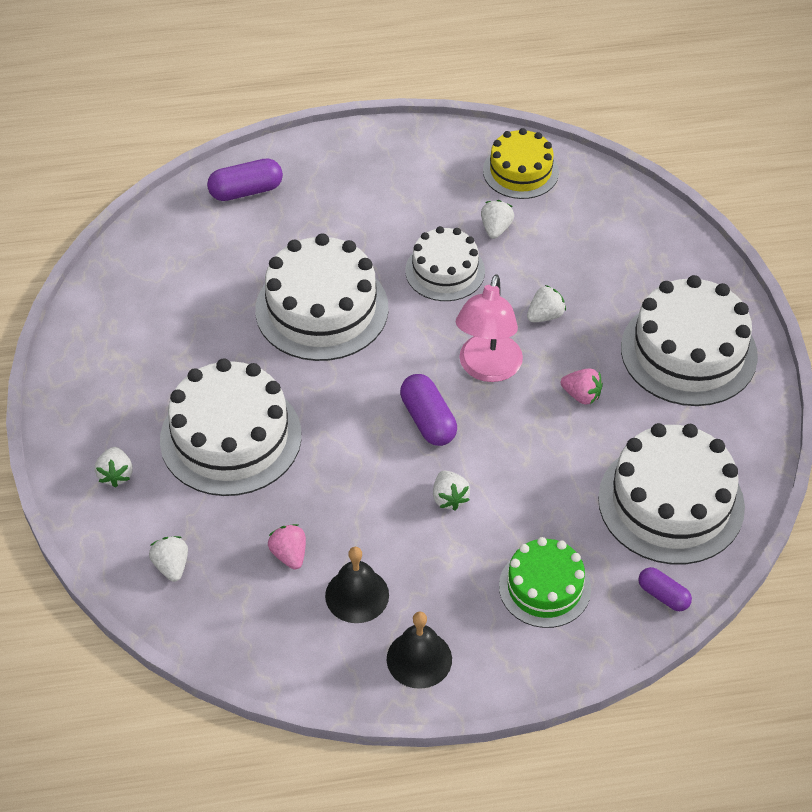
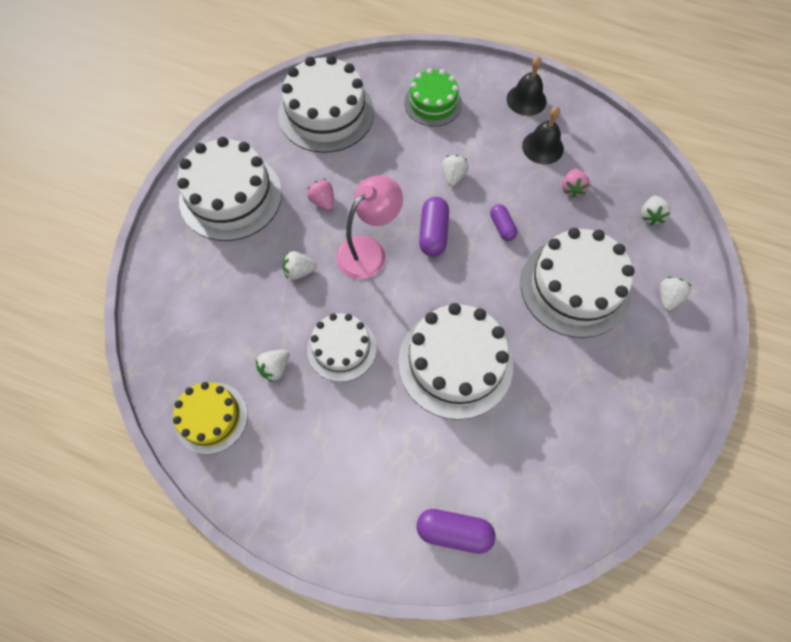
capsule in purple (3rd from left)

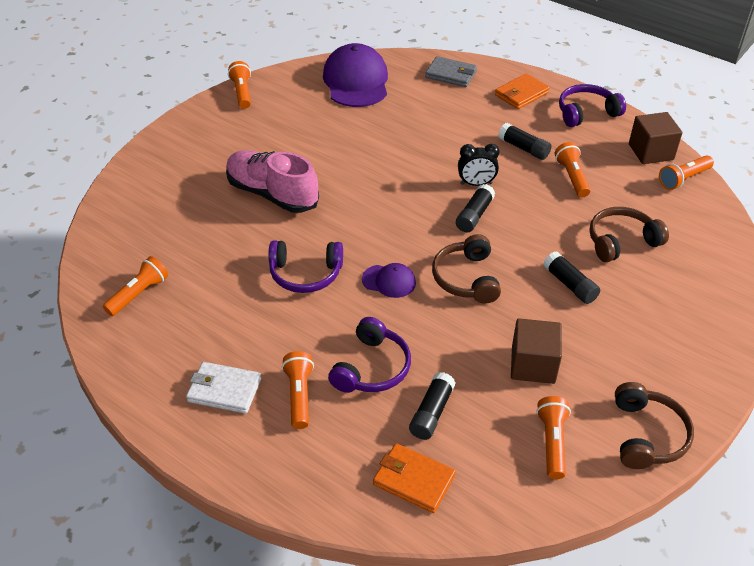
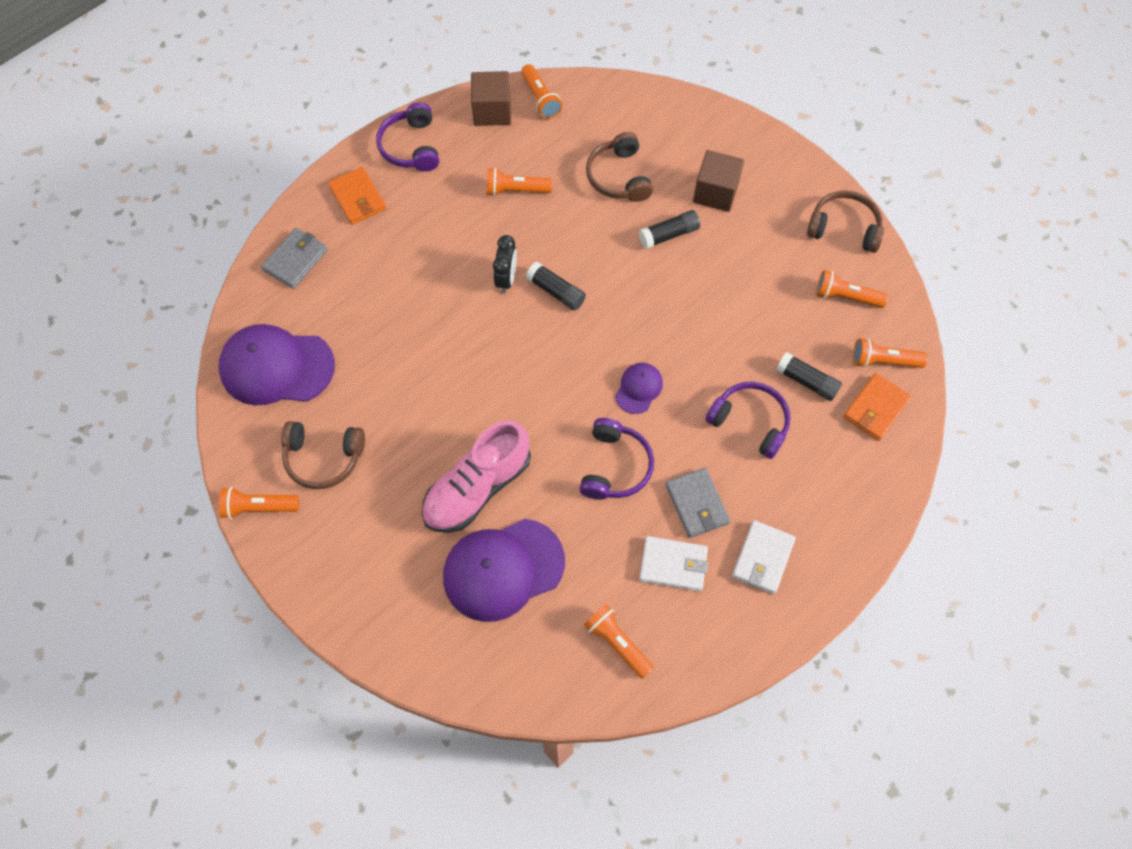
headphones in brown (1st from left)
cap in purple (2nd from left)
wallet in white (1st from left)
wallet in grey (2nd from left)
cube in brown (2nd from left)
flashlight in orange (6th from left)
glue stick in black (3rd from left in the first image)

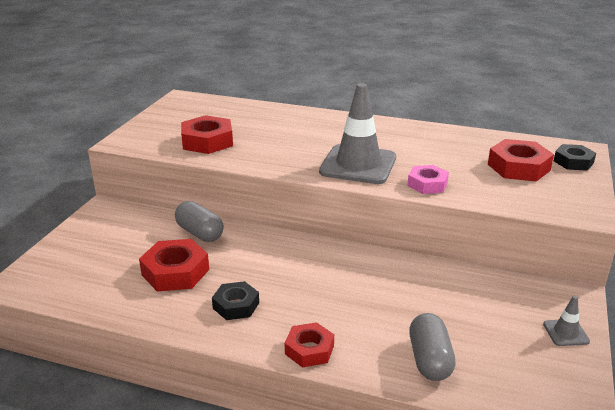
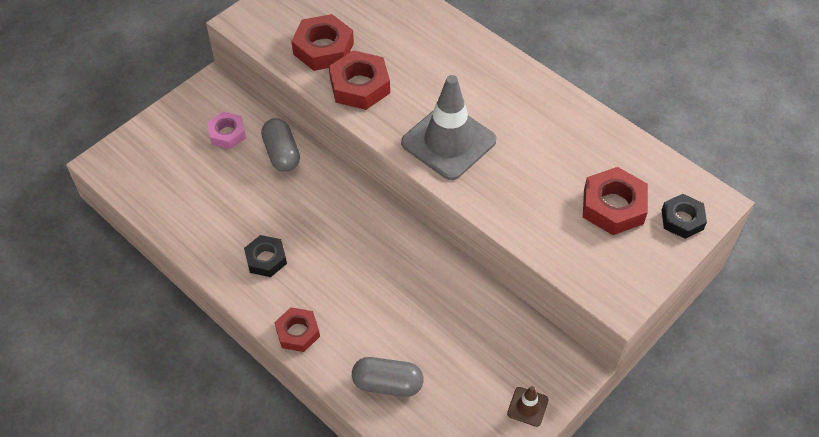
nut in pink
nut in red (3rd from left)
capsule in grey (2nd from left)
traffic cone in brown

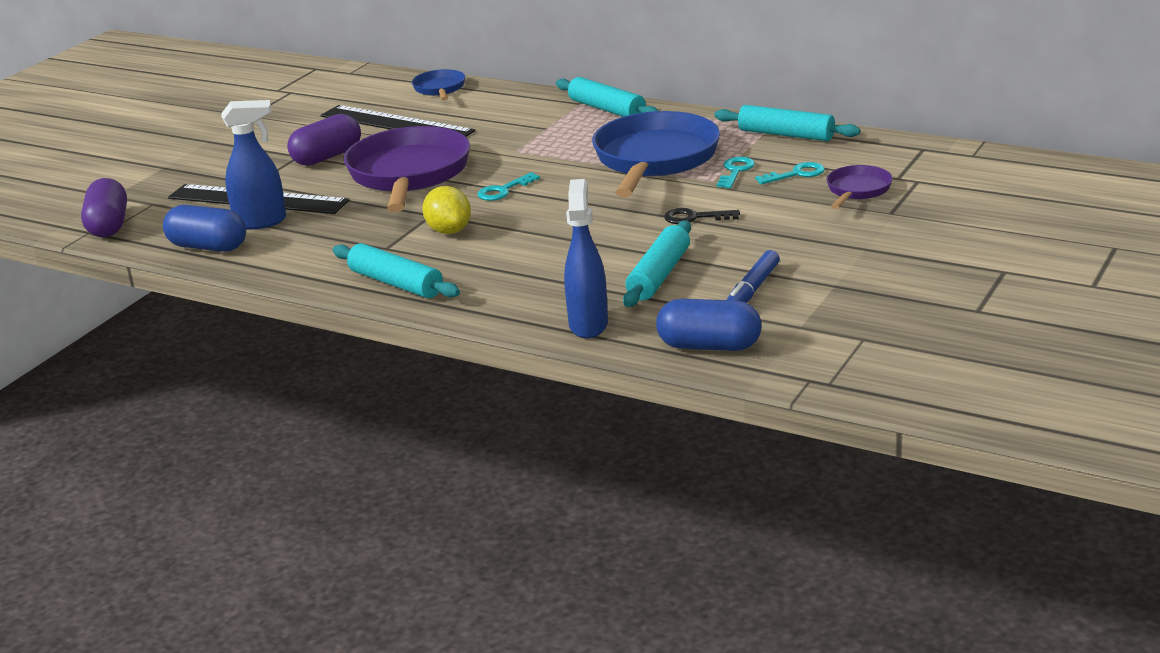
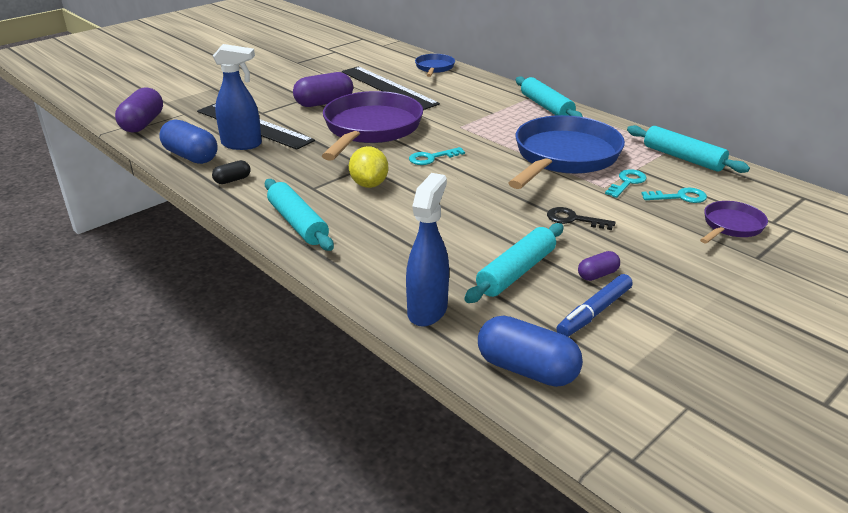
capsule in black
capsule in purple (3rd from left)

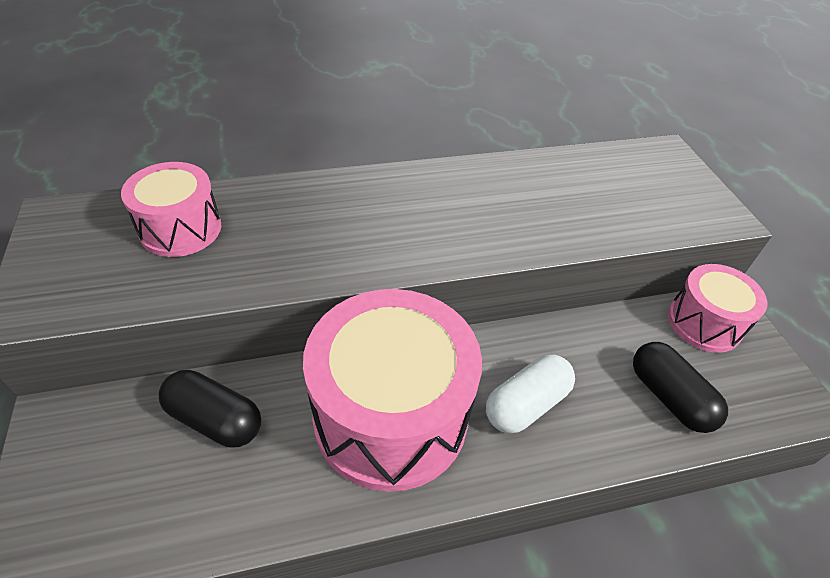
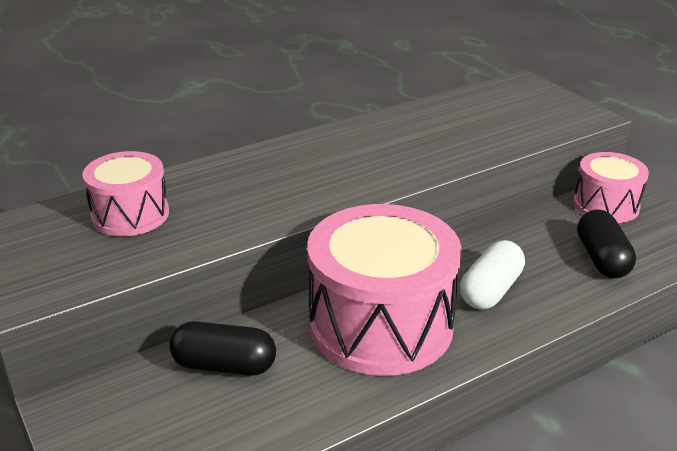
capsule in black (2nd from left)

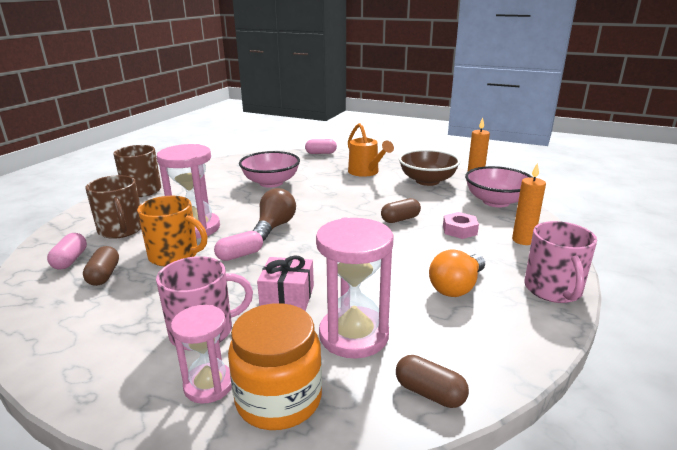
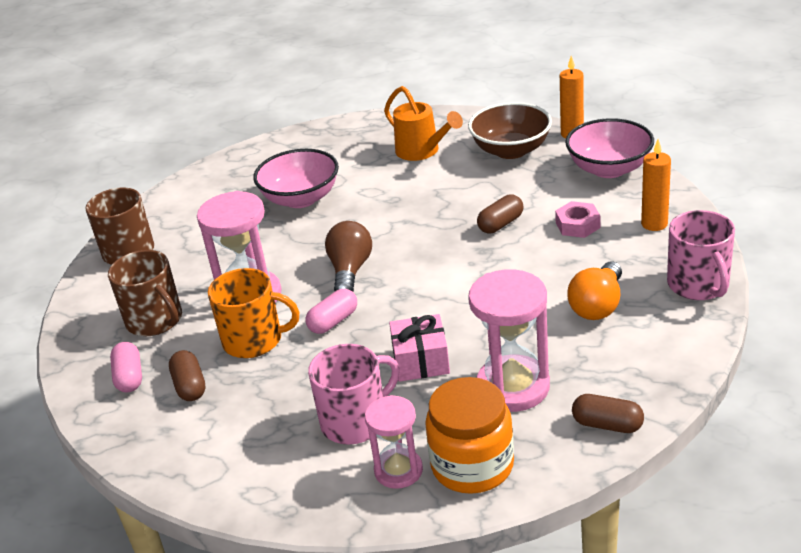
capsule in pink (3rd from left in the first image)

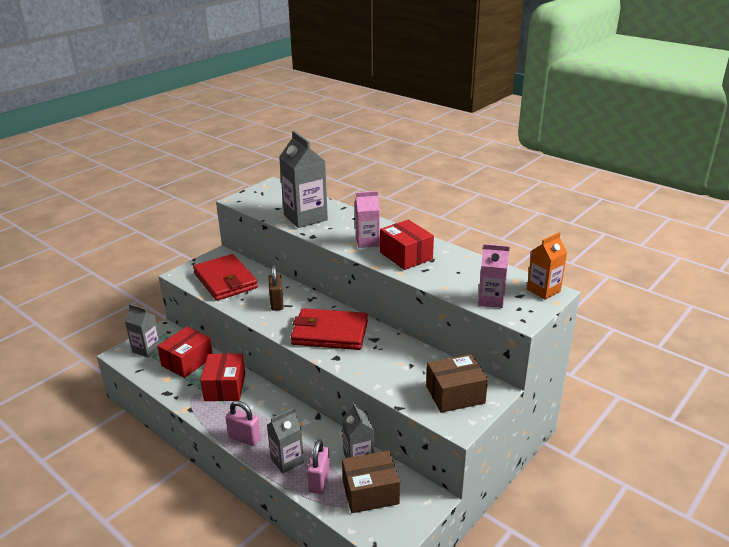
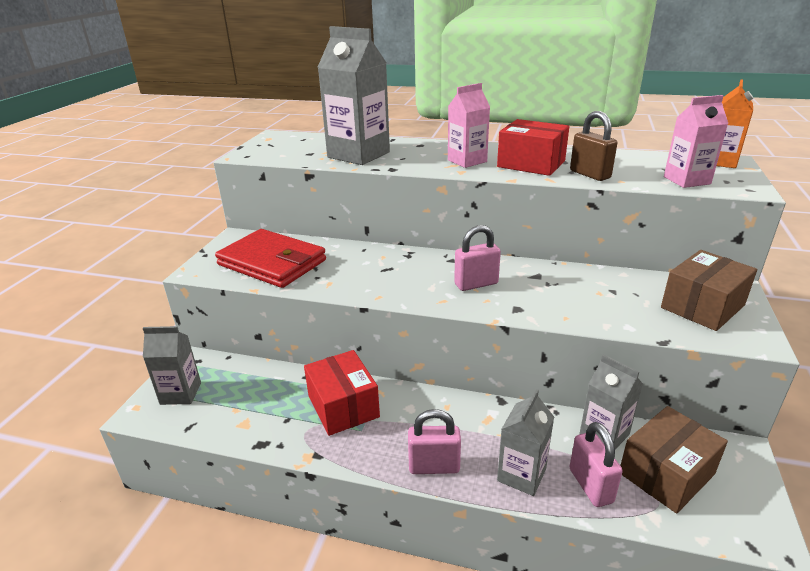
padlock in pink (2nd from left)
padlock in brown
box in red (1st from left in the first image)

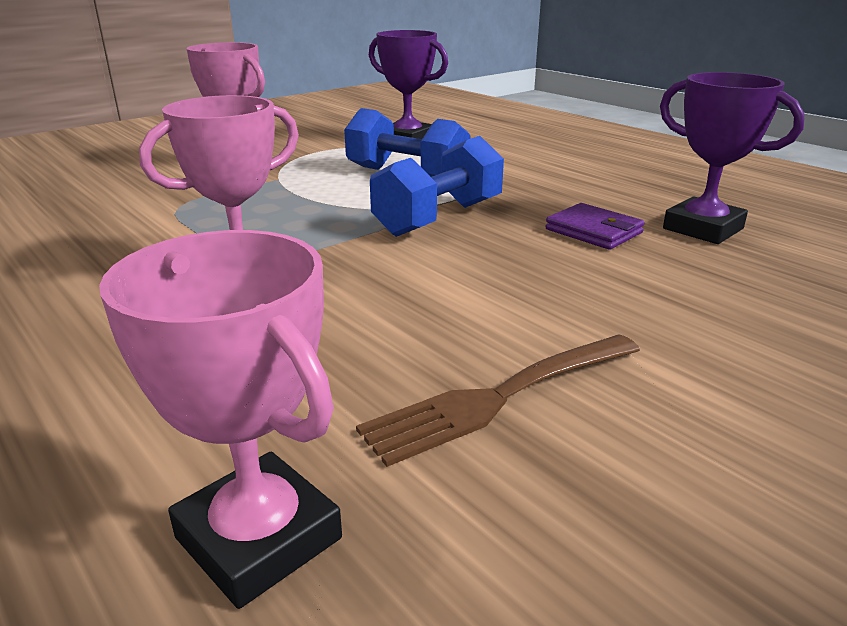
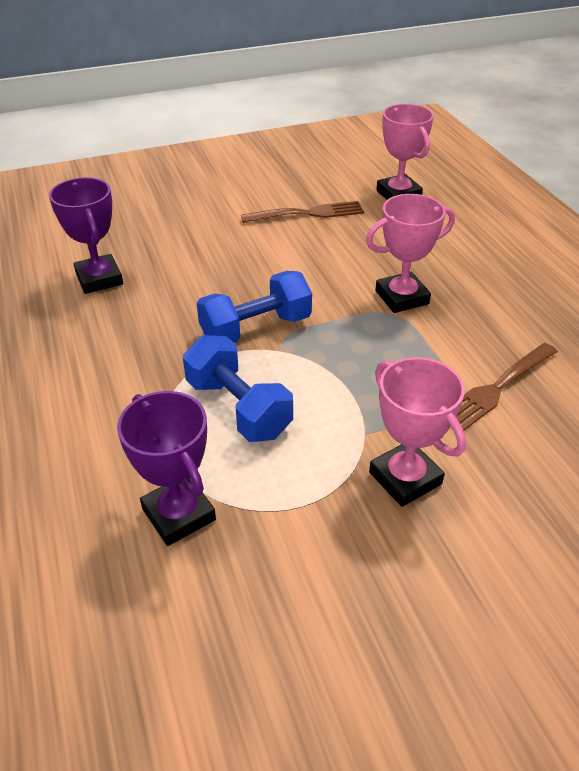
fork in brown (2nd from left)
wallet in purple

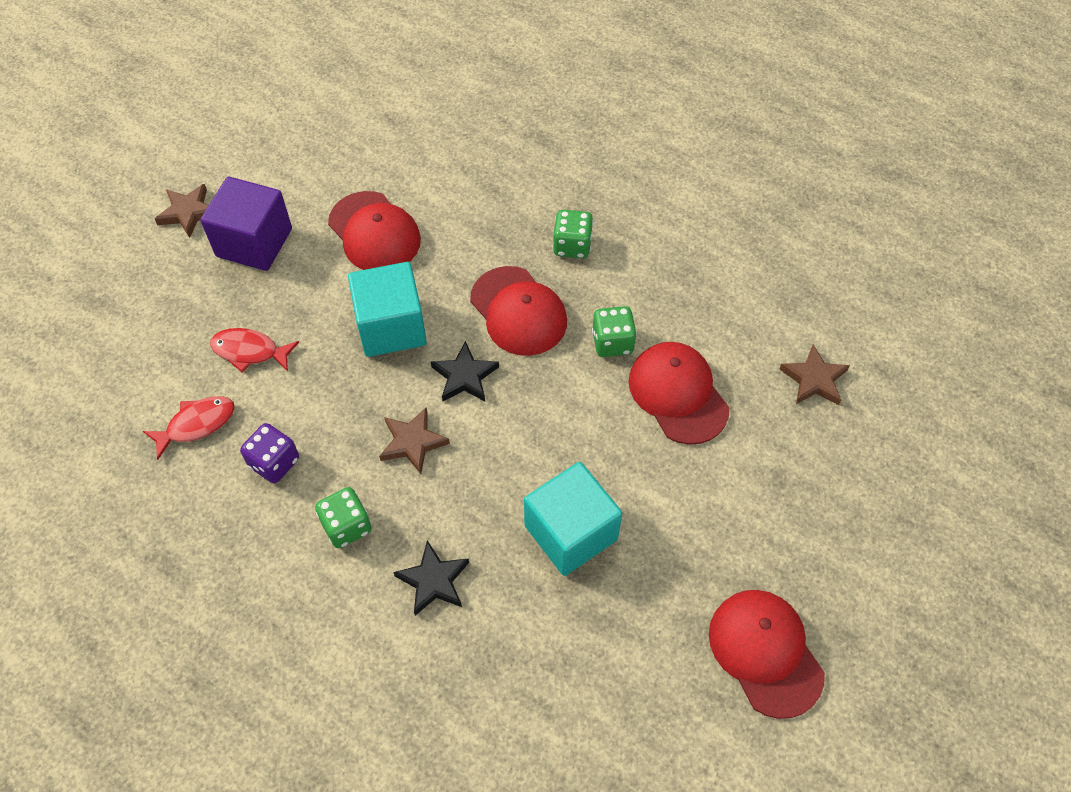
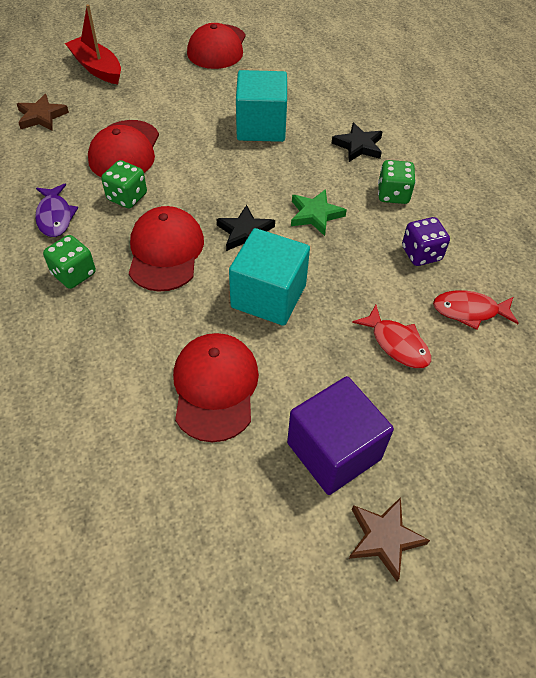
fish in purple
boat in red
star in green

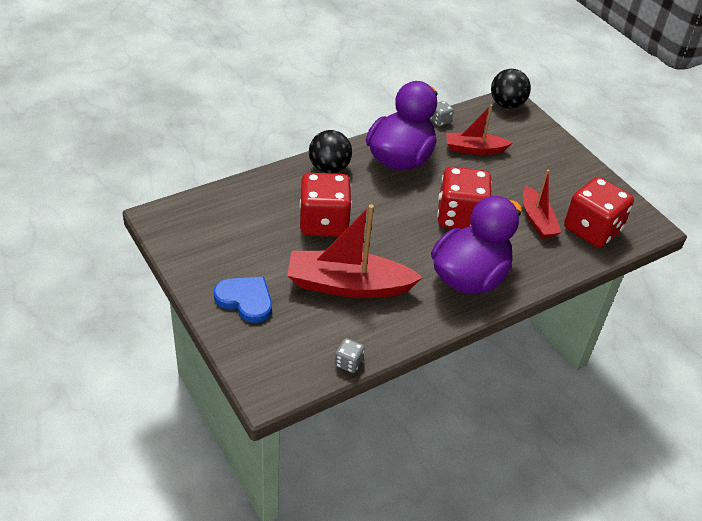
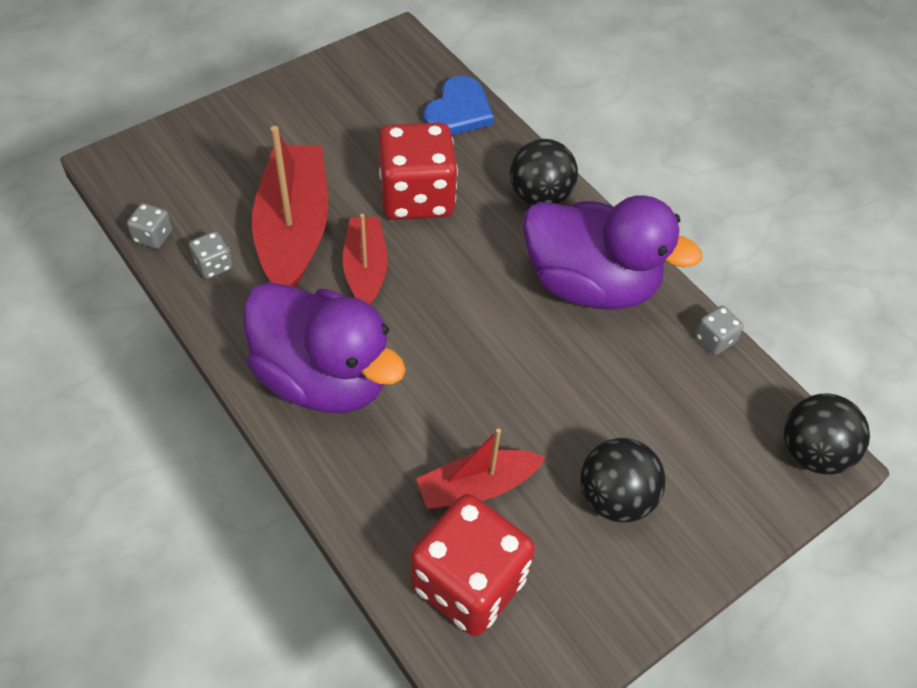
dice in grey (2nd from left)
boat in red (2nd from left)
heart in blue
ball in black (2nd from left)
dice in red (2nd from left in the first image)

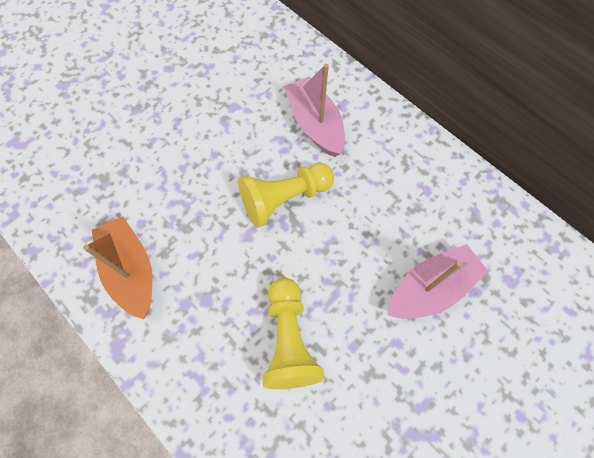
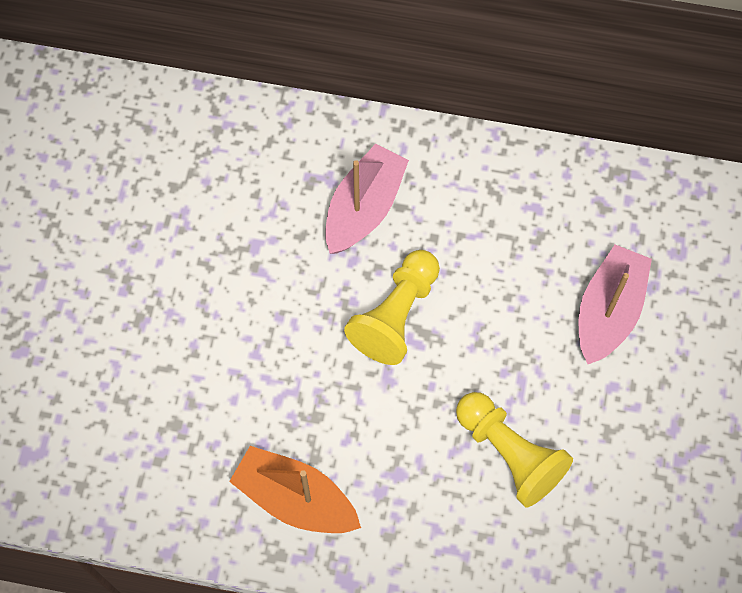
boat in pink (1st from left)

